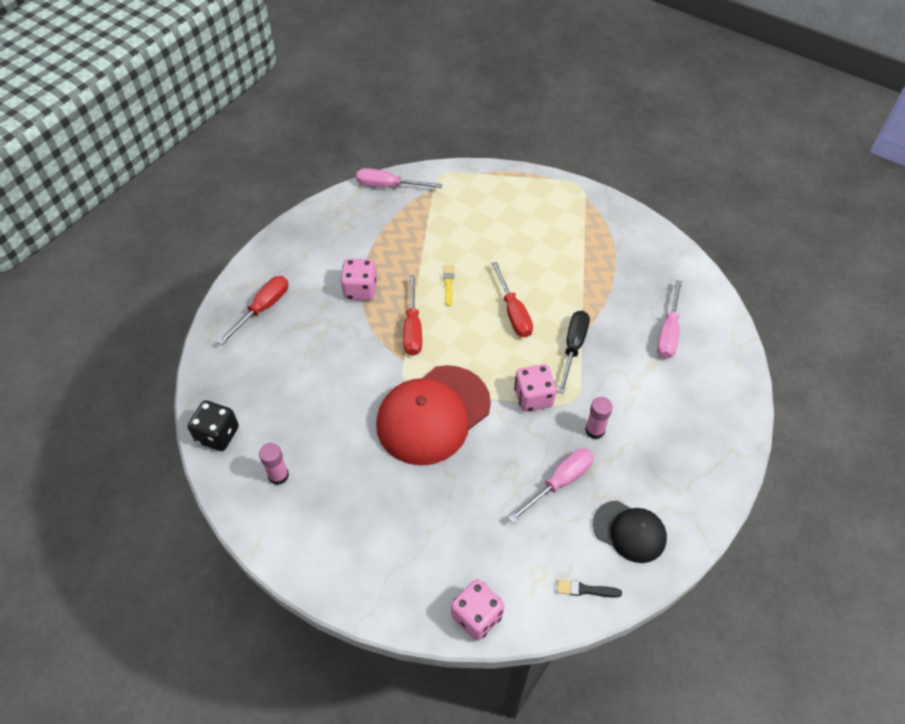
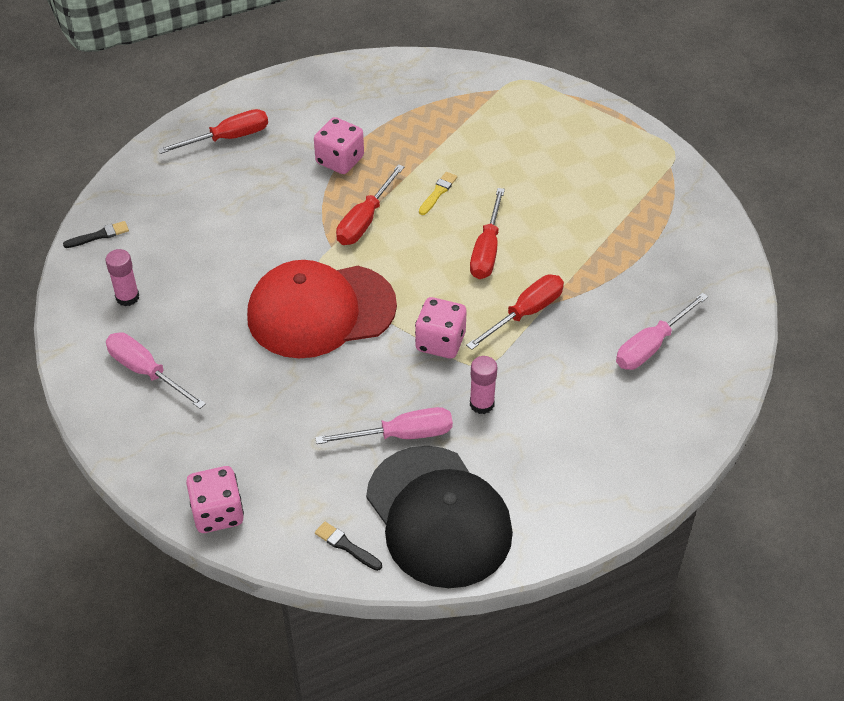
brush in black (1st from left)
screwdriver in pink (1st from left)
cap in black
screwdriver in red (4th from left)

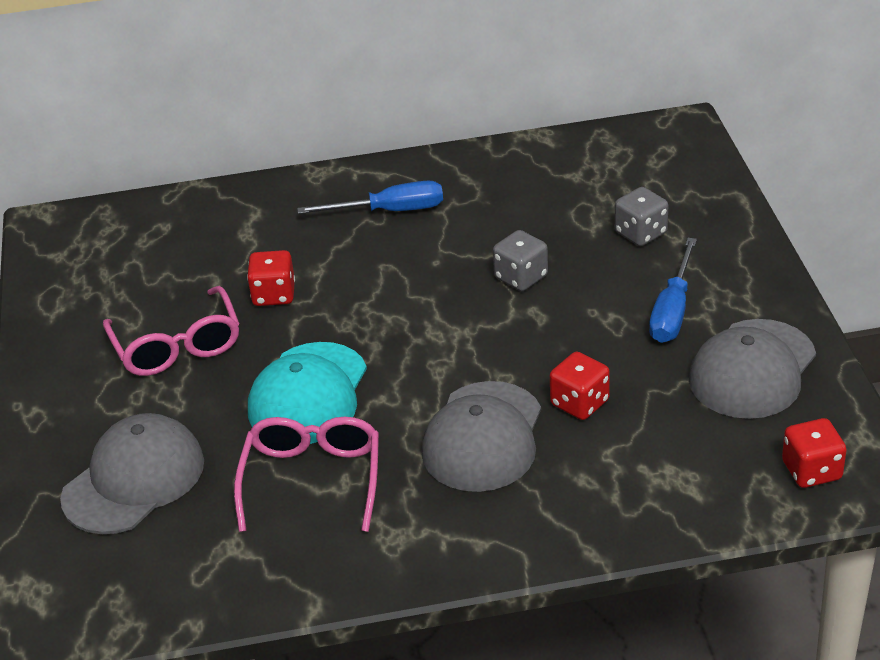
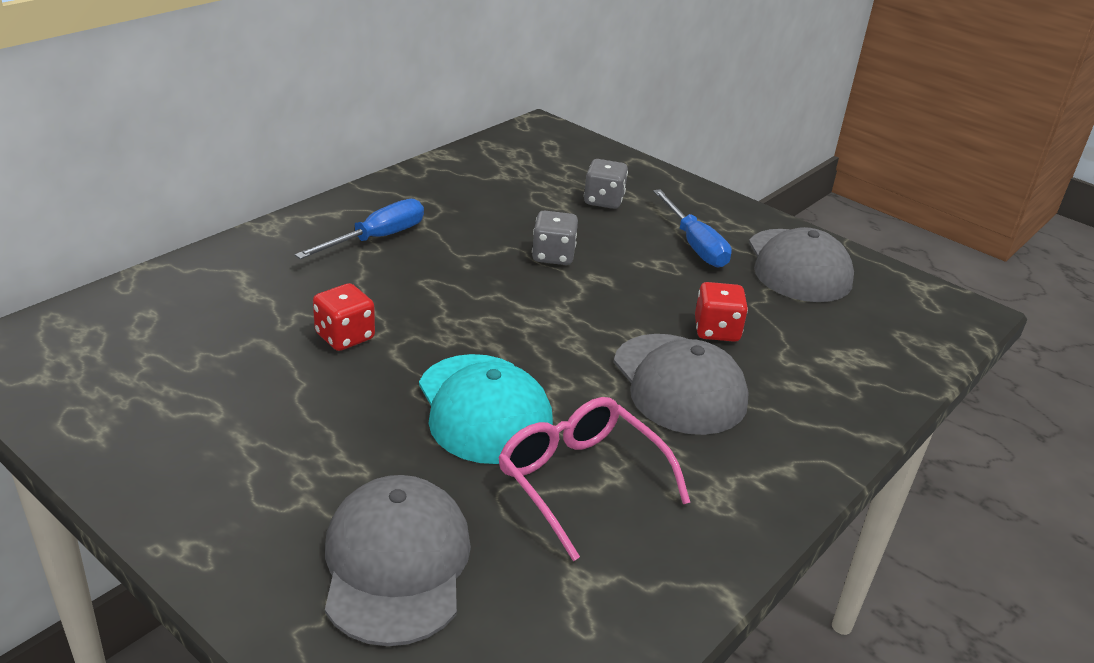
glasses in pink (1st from left in the first image)
dice in red (3rd from left in the first image)

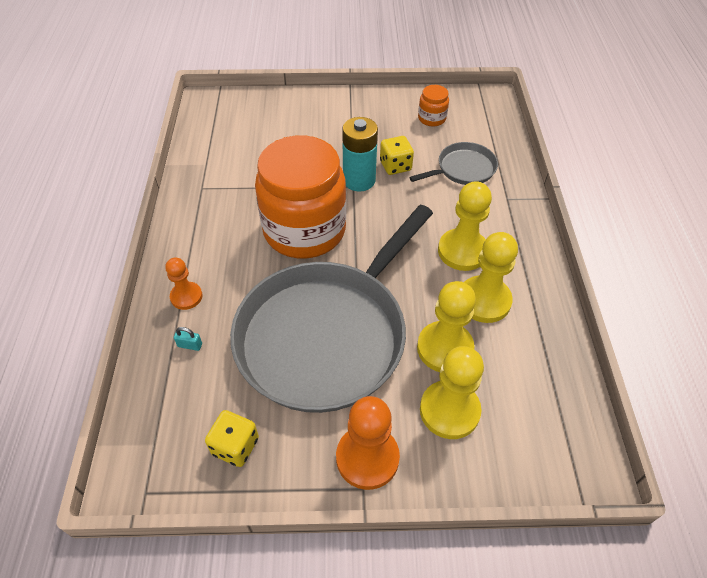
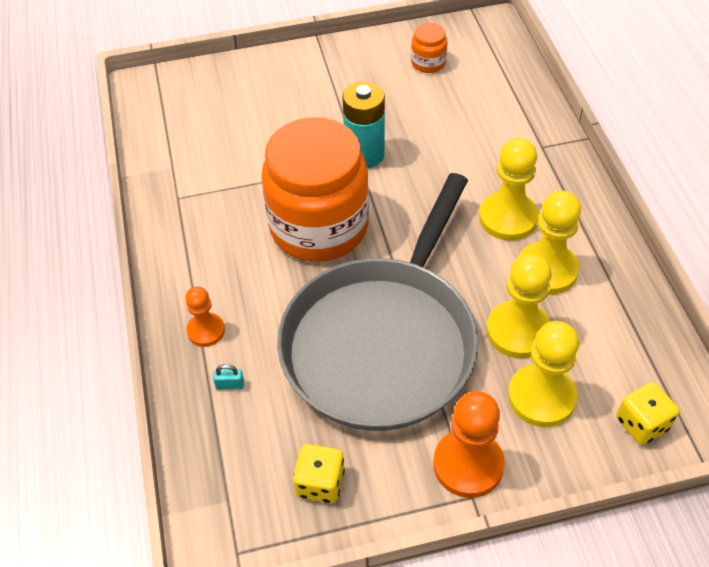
dice in yellow (2nd from left)
pan in grey (2nd from left in the first image)

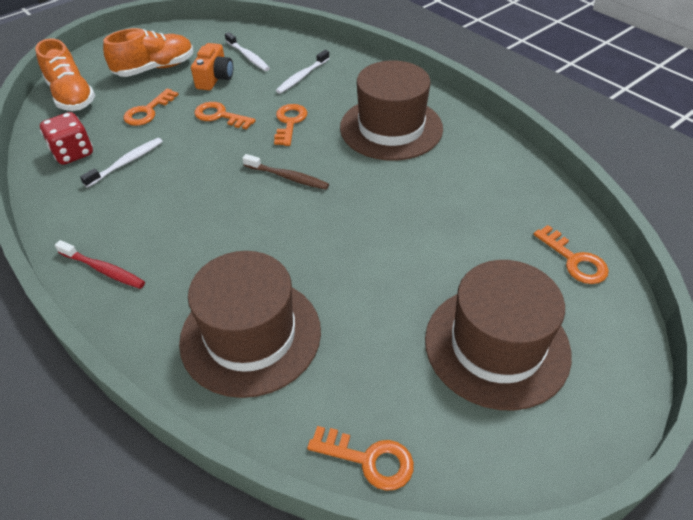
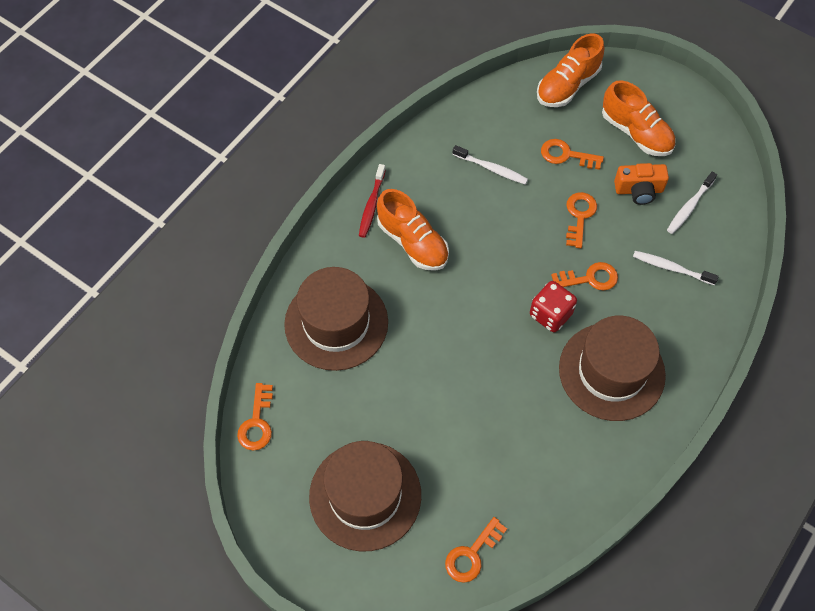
shoe in orange (1st from left)
dice in red
toothbrush in brown

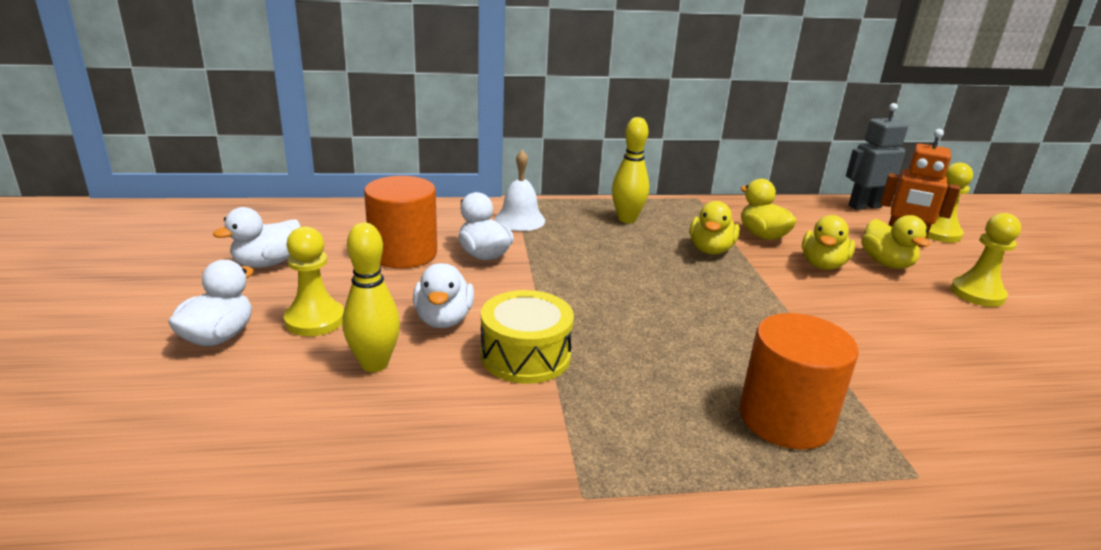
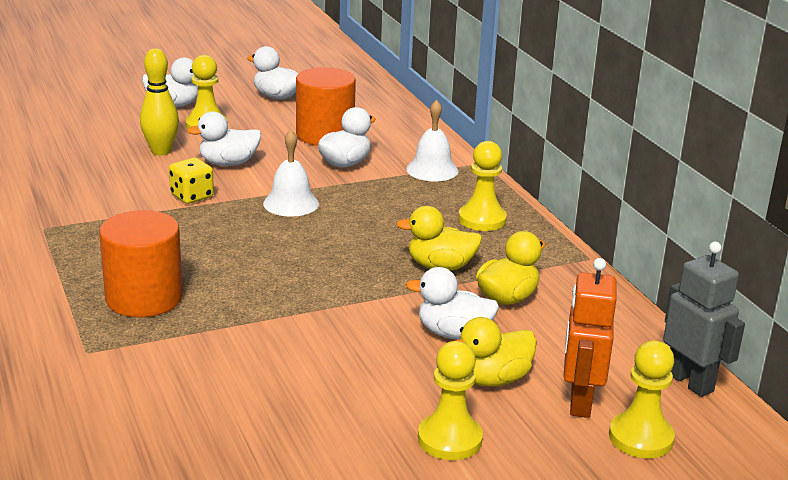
dice in yellow
bell in white (1st from left)
duck in white (5th from left)
pawn in yellow (3rd from left)

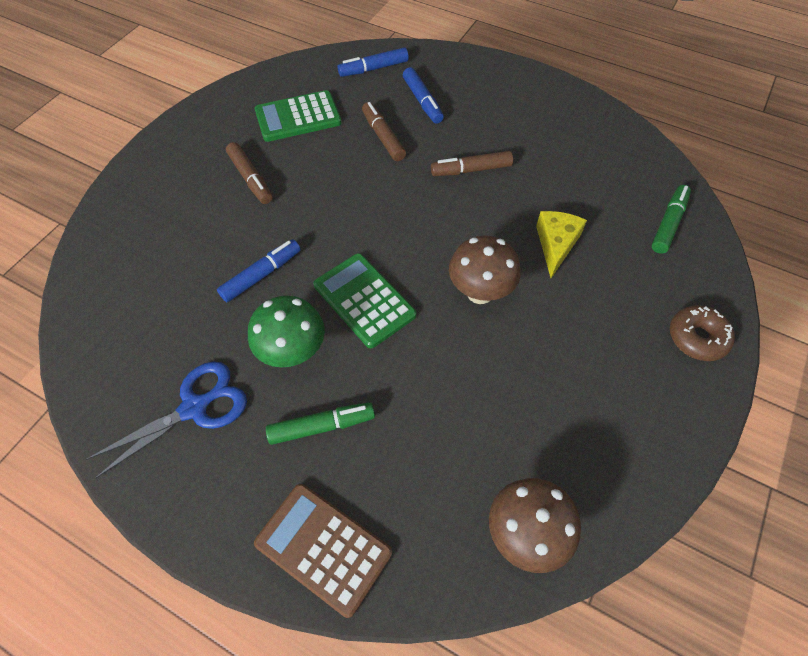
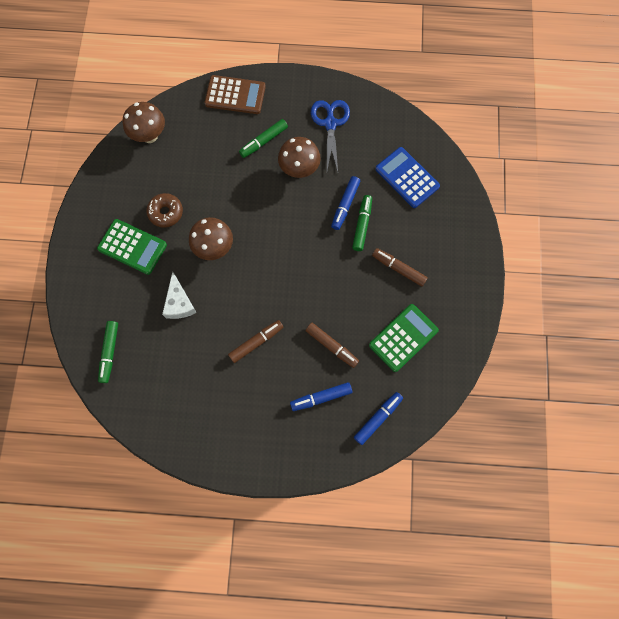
calculator in green (1st from left)
donut in brown
cheese in white
mushroom in brown (3rd from left)
marker in blue (1st from left)
scissors in blue
marker in green (3rd from left)
calculator in blue

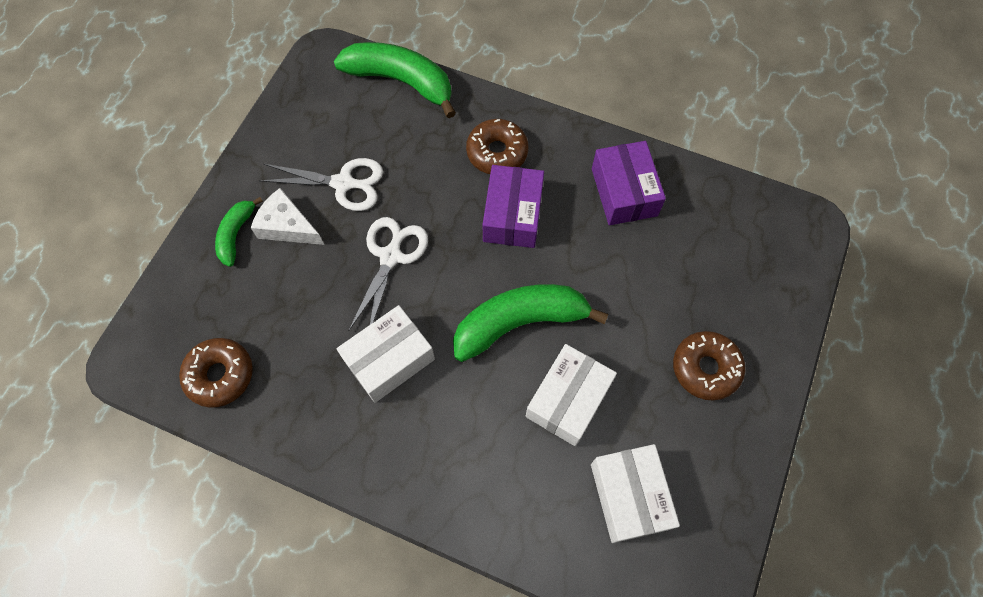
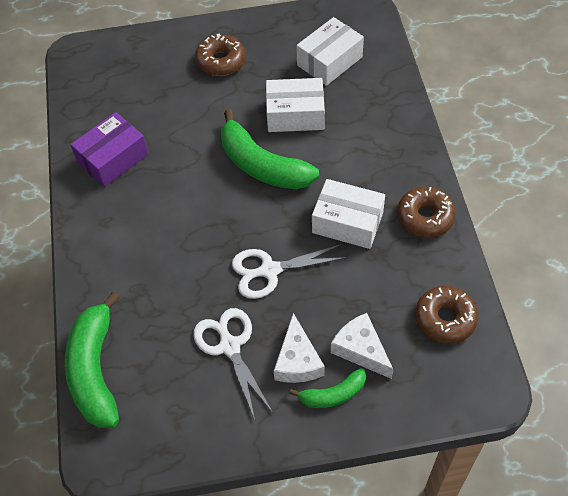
cheese in white (2nd from left)
donut in brown (2nd from left)
box in purple (1st from left in the first image)

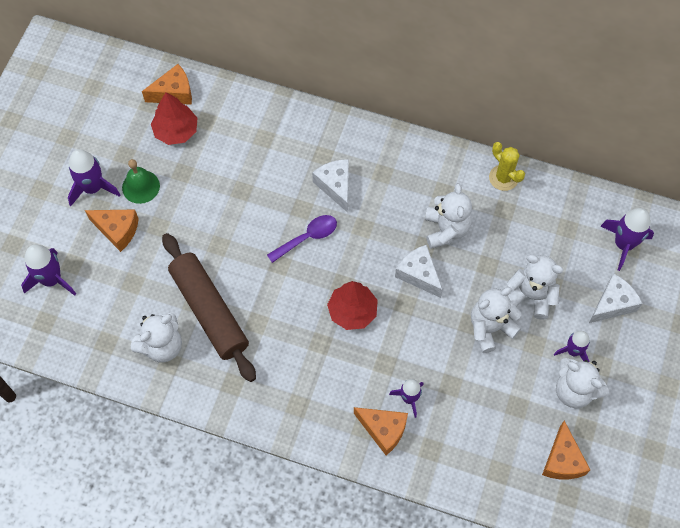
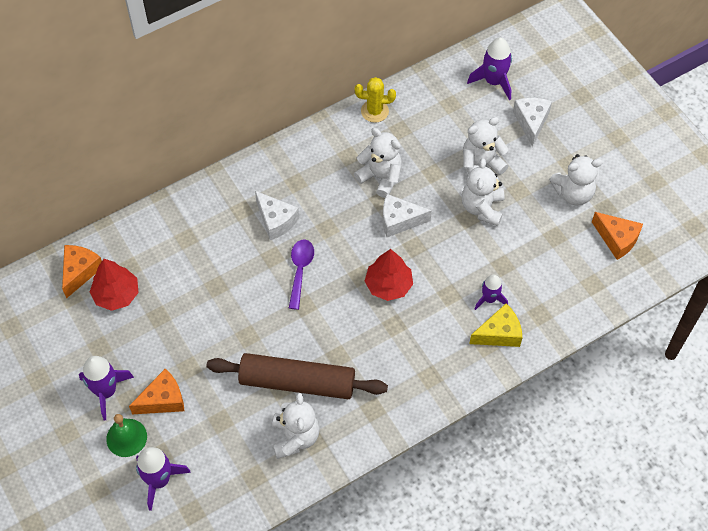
bell in green
cheese in white (1st from left)
cheese in yellow
rocket in purple (4th from left in the first image)

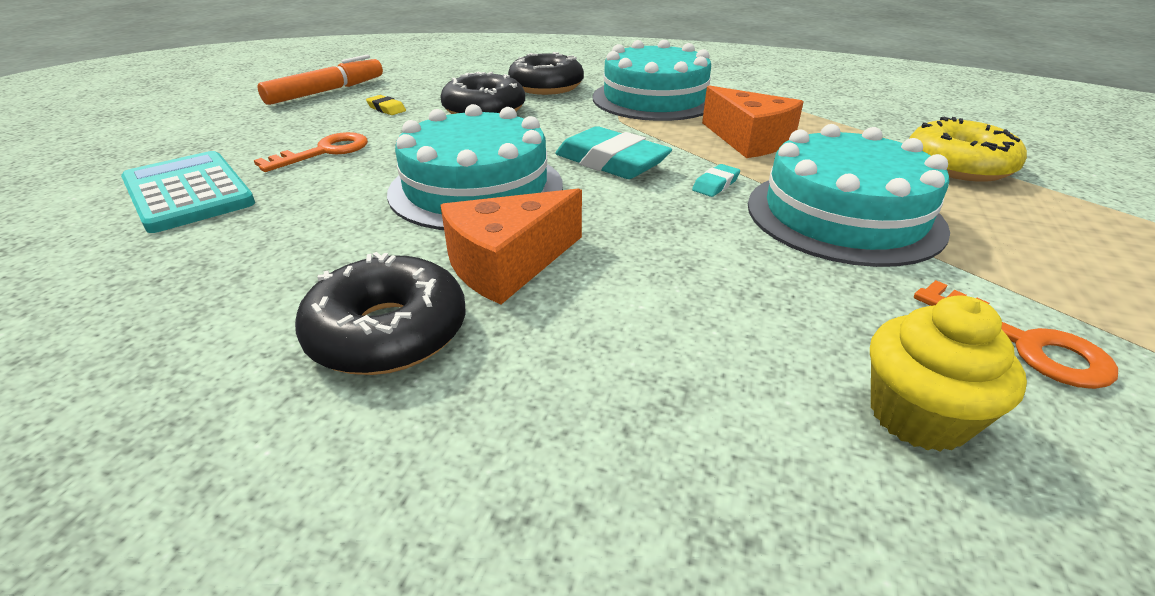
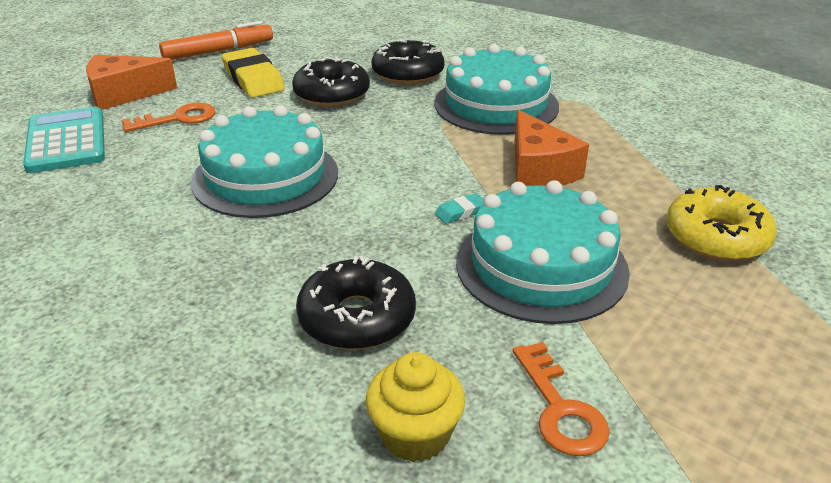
cheese in orange (1st from left)
eraser in yellow
donut in black (2nd from left)
eraser in turquoise (1st from left in the first image)

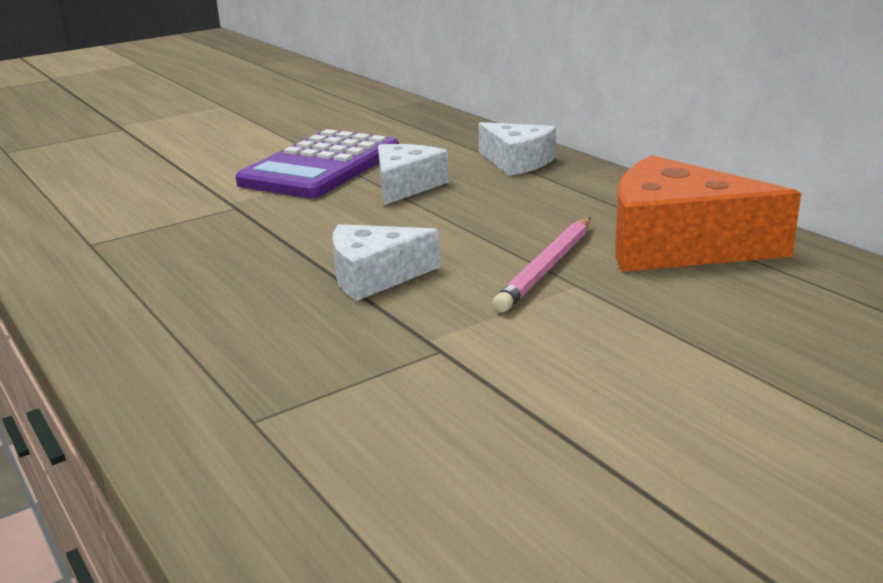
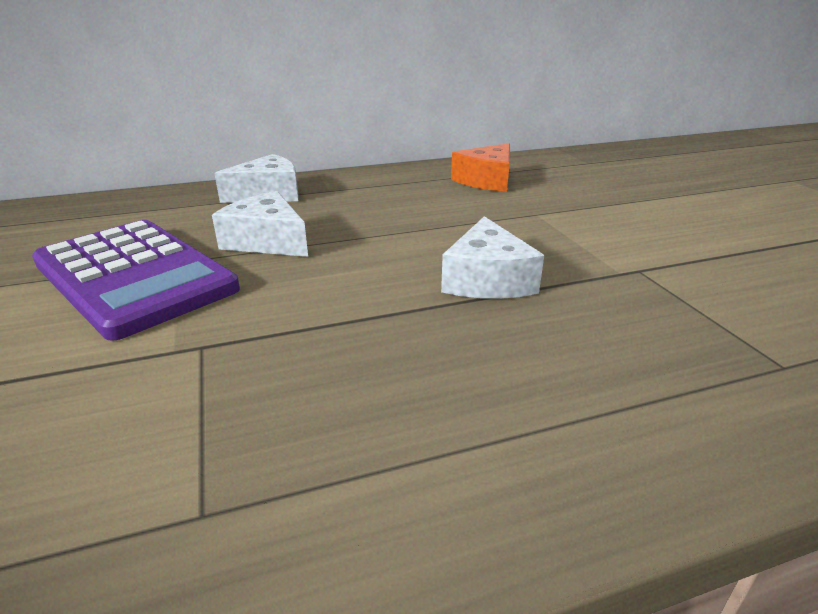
cheese in orange
pencil in pink

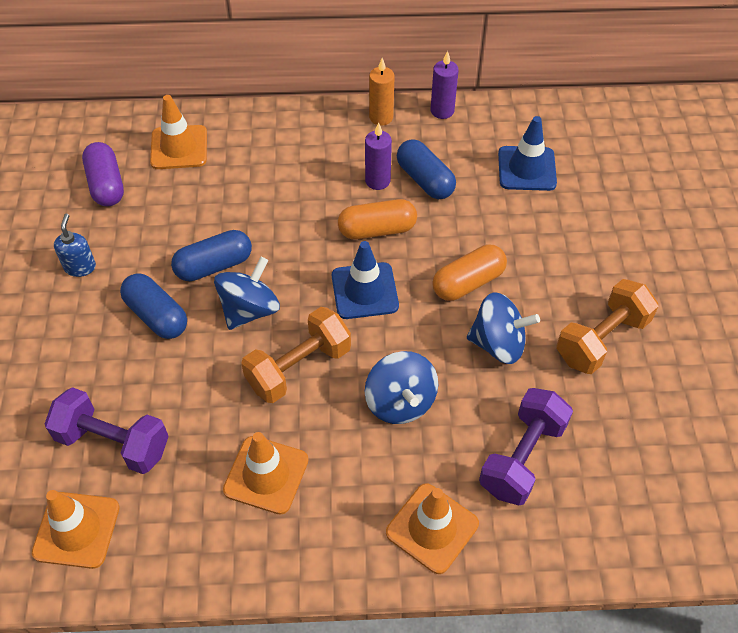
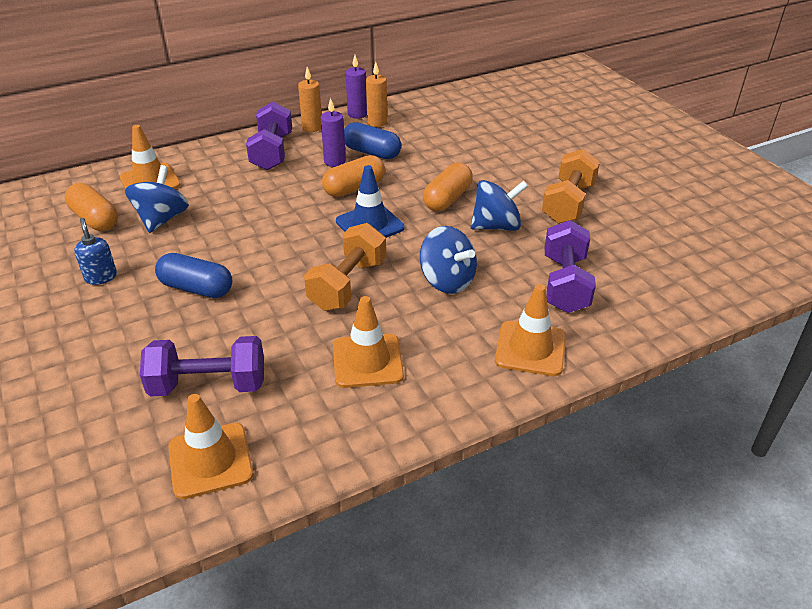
capsule in orange (1st from left)
spinning top in blue (1st from left)
dumbbell in purple (2nd from left)
candle in orange (2nd from left)
capsule in blue (2nd from left in the first image)
traffic cone in blue (2nd from left in the first image)

